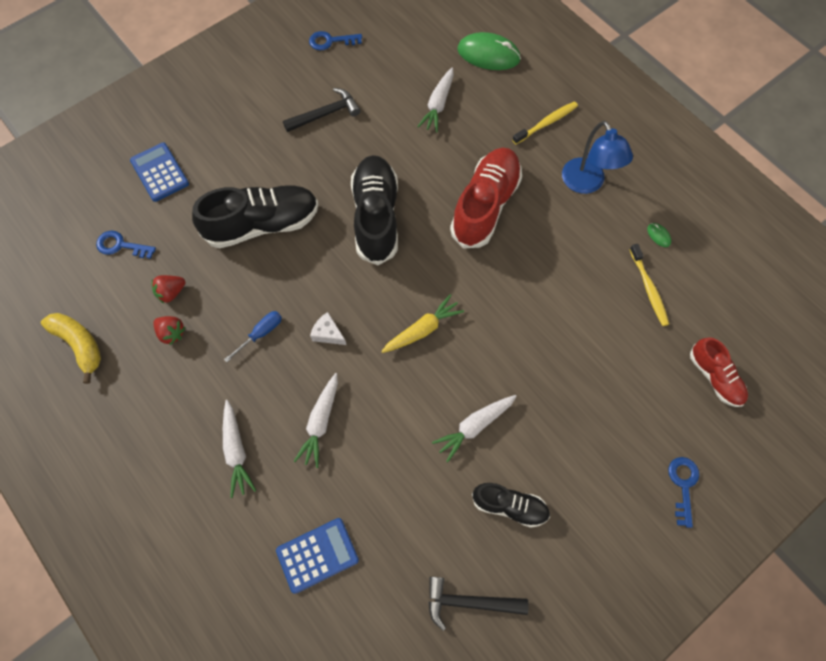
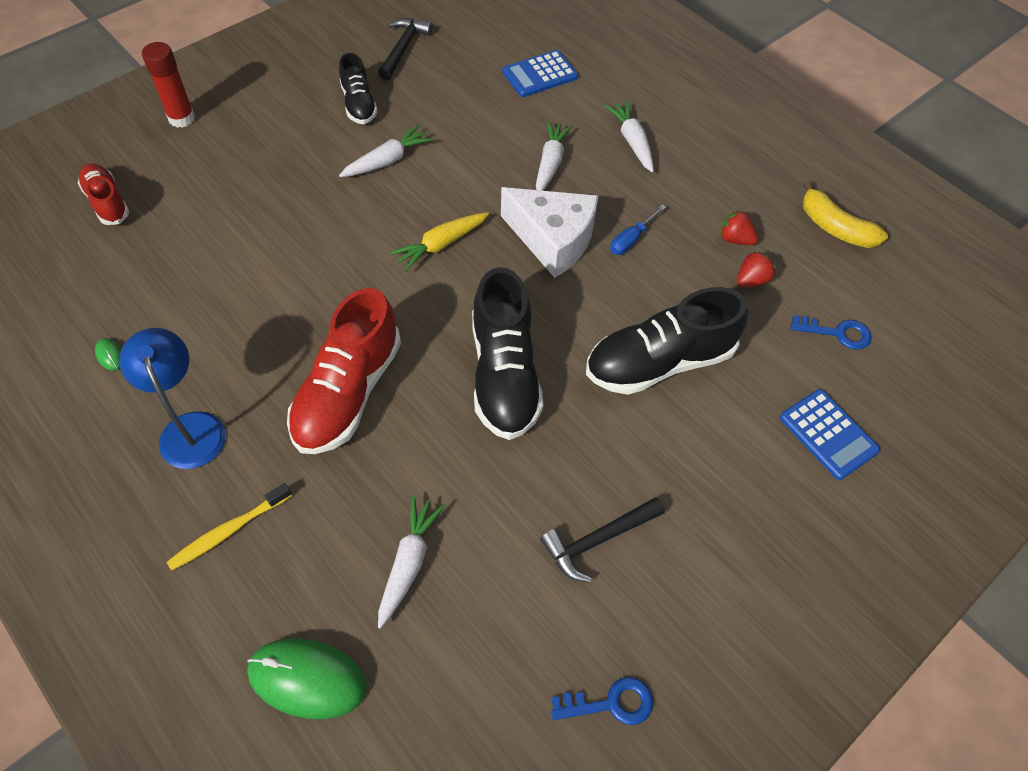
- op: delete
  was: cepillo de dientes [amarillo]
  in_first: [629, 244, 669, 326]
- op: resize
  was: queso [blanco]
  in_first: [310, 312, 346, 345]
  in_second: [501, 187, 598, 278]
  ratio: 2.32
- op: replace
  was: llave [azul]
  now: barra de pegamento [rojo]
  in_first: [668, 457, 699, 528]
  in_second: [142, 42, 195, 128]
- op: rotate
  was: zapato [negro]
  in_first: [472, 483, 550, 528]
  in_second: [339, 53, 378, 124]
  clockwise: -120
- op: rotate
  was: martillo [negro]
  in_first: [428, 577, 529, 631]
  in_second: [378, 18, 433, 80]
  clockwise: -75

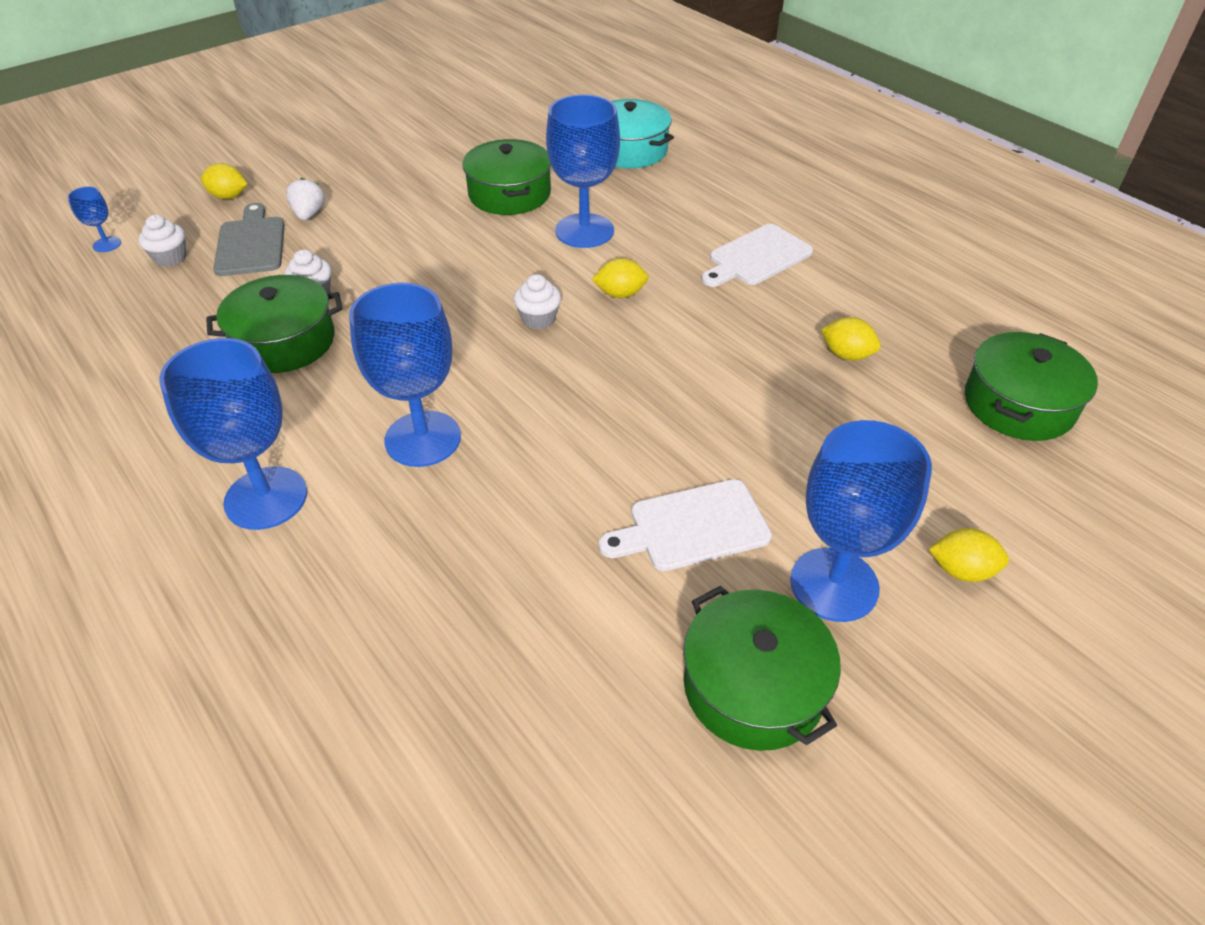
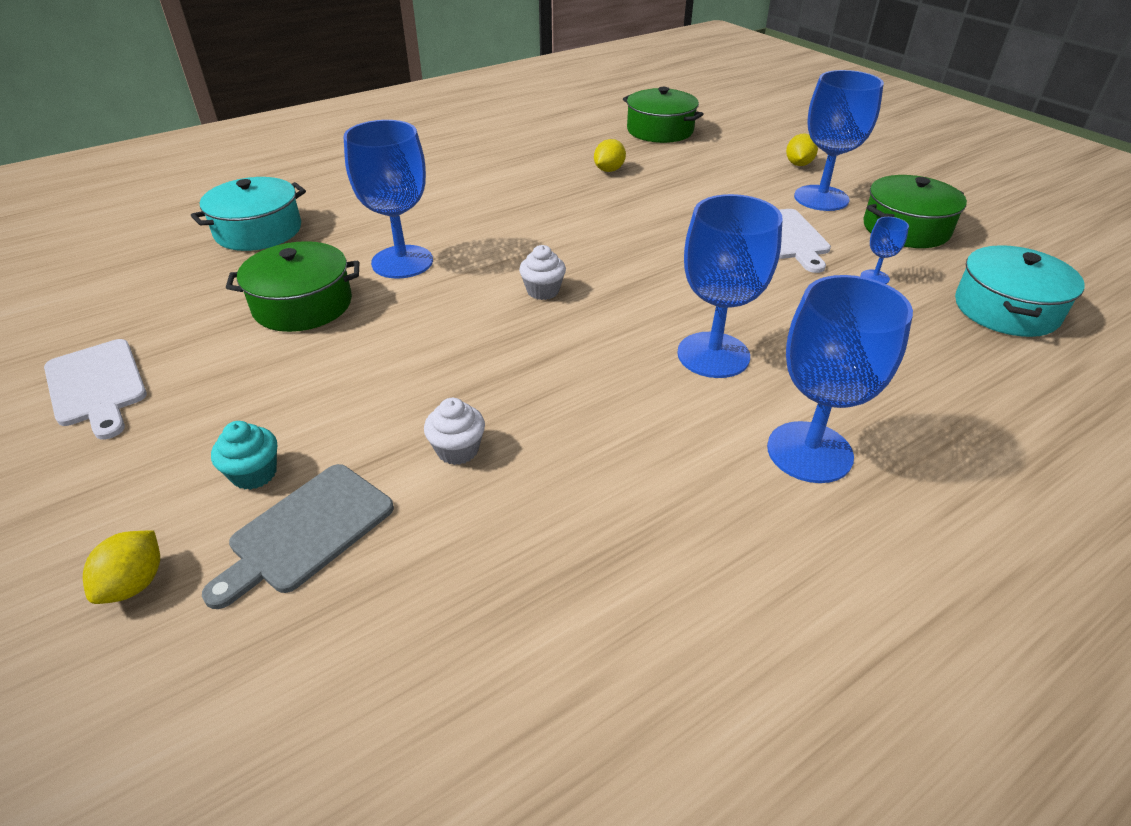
- op: replace
  was: fresa [blanco]
  now: magdalena [turquesa]
  in_first: [286, 178, 325, 220]
  in_second: [211, 421, 277, 490]
- op: move
  was: copa [azul]
  in_first: [68, 186, 121, 252]
  in_second: [861, 217, 909, 284]
- op: rotate
  was: tabla de cortar [gris]
  in_first: [213, 203, 285, 276]
  in_second: [202, 464, 394, 609]
  clockwise: -45
- op: delete
  was: magdalena [blanco]
  in_first: [138, 215, 186, 267]
- op: move
  was: tabla de cortar [blanco]
  in_first: [702, 224, 813, 287]
  in_second: [44, 339, 147, 439]
- op: delete
  was: limón [amarillo]
  in_first: [592, 258, 648, 298]
- op: delete
  was: olla [verde]
  in_first: [206, 275, 343, 373]
- op: insert
  now: olla [turquesa]
  in_second: [955, 245, 1085, 337]

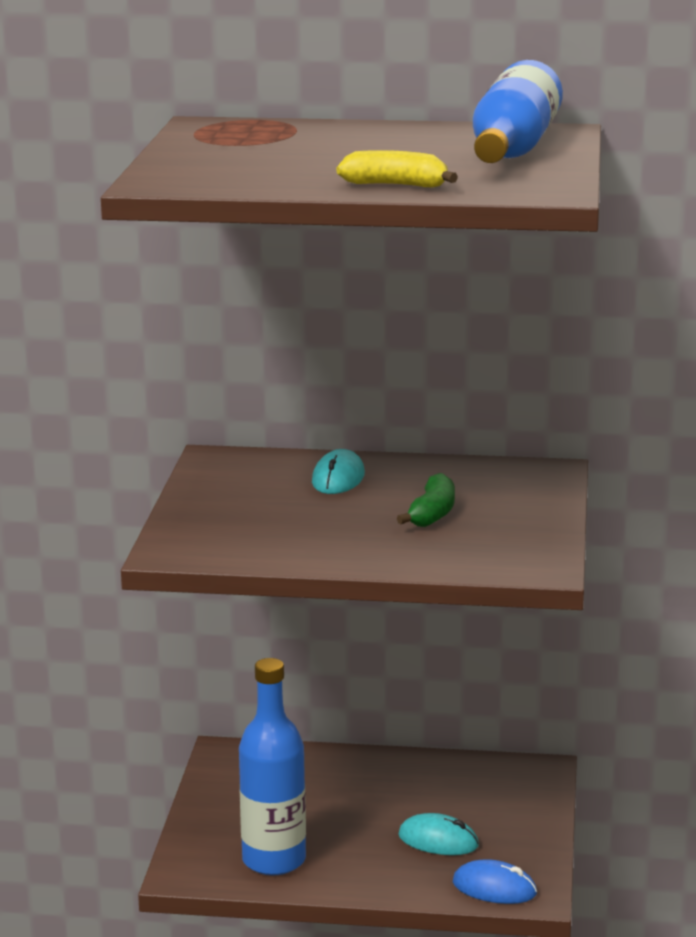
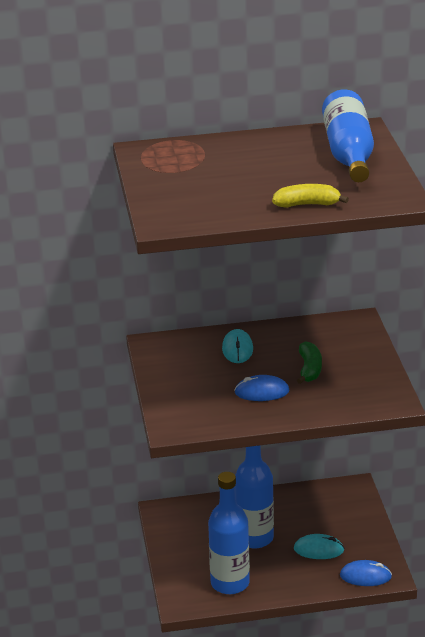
- op: insert
  now: ratón [azul]
  in_second: [235, 375, 289, 401]
- op: insert
  now: botella [azul]
  in_second: [235, 445, 274, 549]

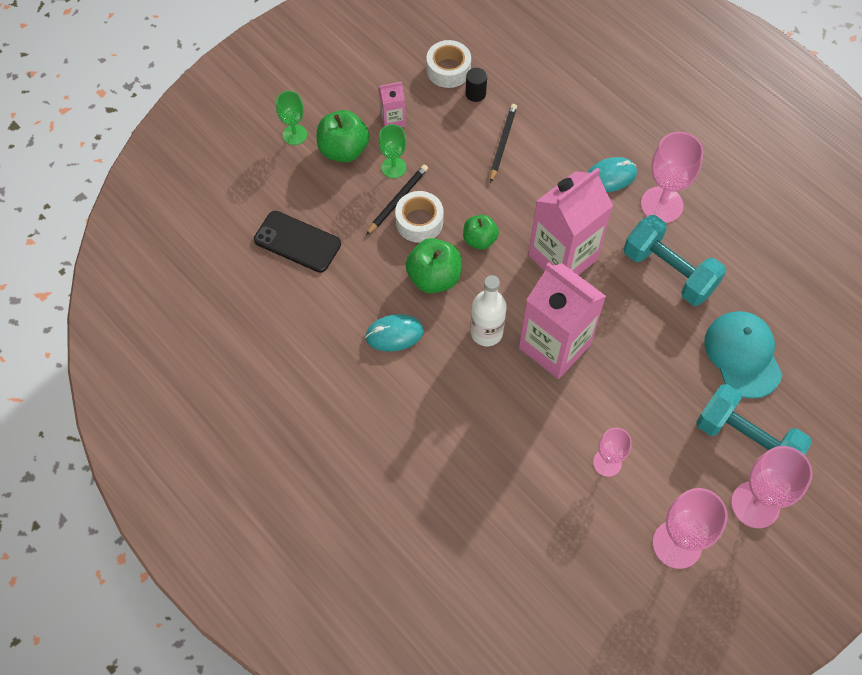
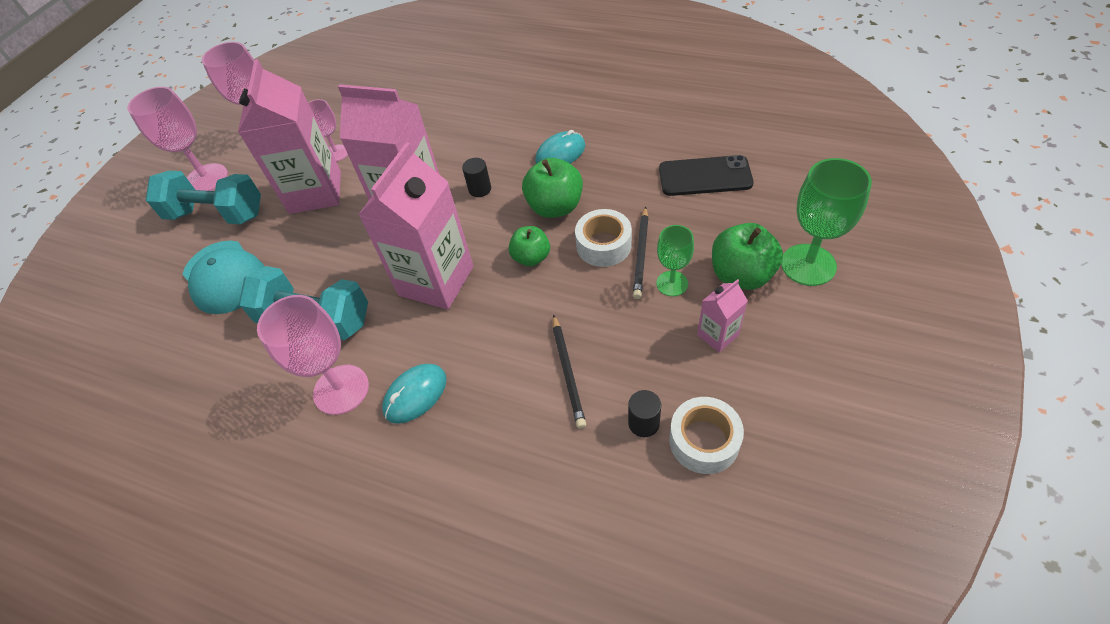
- op: resize
  was: copa [verde]
  in_first: [276, 91, 307, 145]
  in_second: [781, 158, 872, 286]
  ratio: 1.67
- op: replace
  was: botella [blanco]
  now: cilindro [negro]
  in_first: [471, 275, 507, 346]
  in_second: [462, 158, 491, 197]
- op: insert
  now: cartón de leche [rosa]
  in_second: [238, 59, 341, 214]

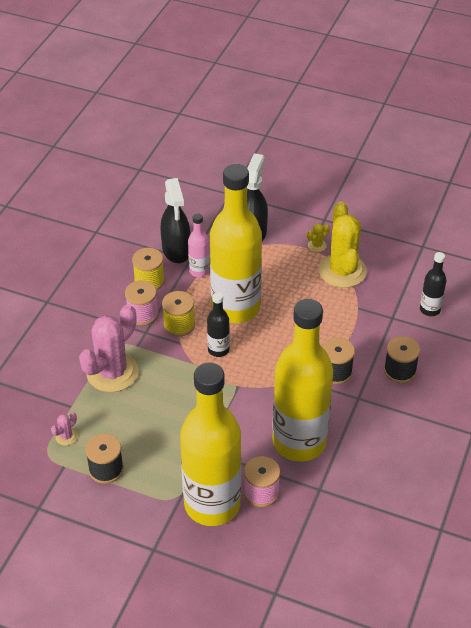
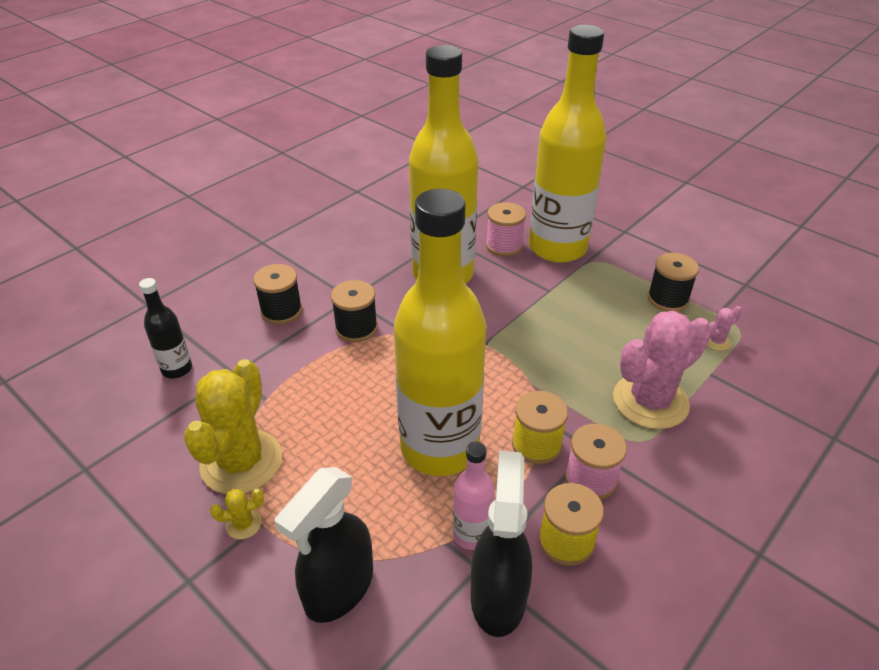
- op: delete
  was: botella [negro]
  in_first: [207, 292, 230, 357]

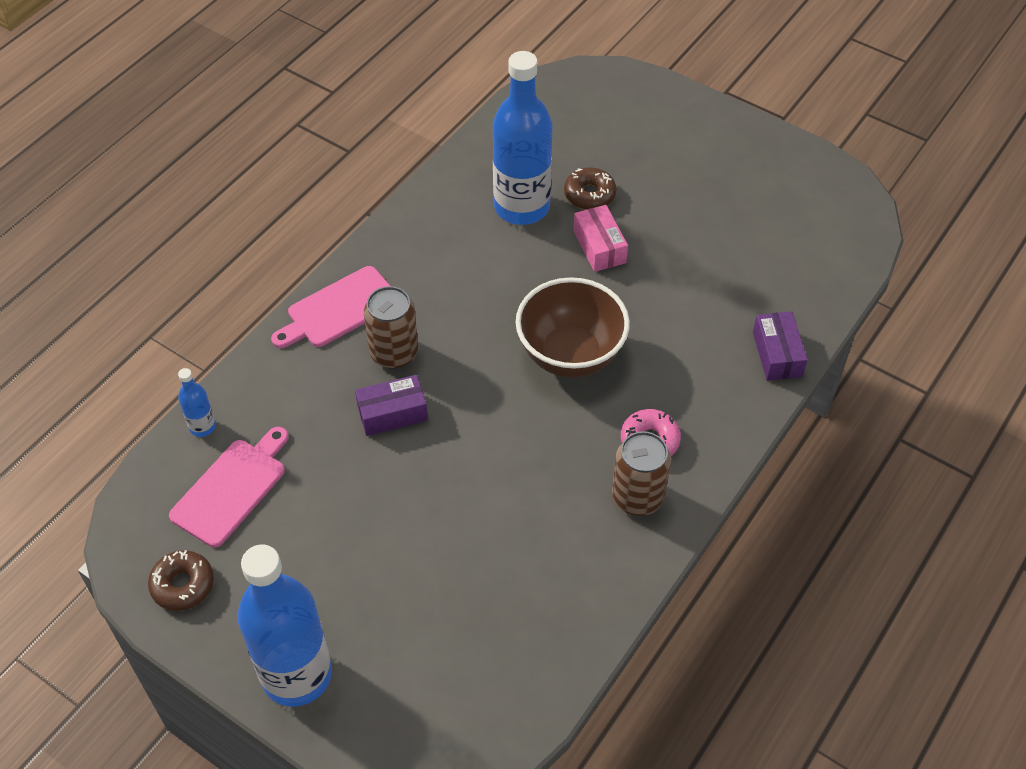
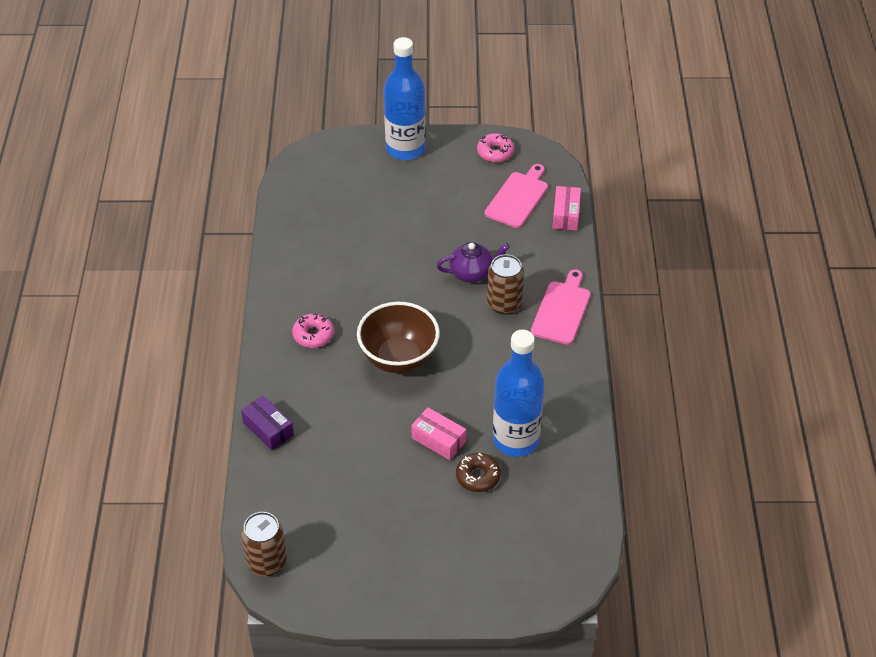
- op: replace
  was: botella [azul]
  now: caja [rosa]
  in_first: [178, 368, 216, 437]
  in_second: [552, 186, 581, 231]
- op: replace
  was: caja [morado]
  now: tetera [morado]
  in_first: [355, 375, 428, 436]
  in_second: [436, 242, 510, 283]
- op: rotate
  was: tabla de cortar [rosa]
  in_first: [169, 427, 289, 547]
  in_second: [485, 164, 548, 228]
  clockwise: -150
- op: move
  was: lata [marrón]
  in_first: [612, 431, 671, 516]
  in_second: [241, 512, 287, 576]
- op: recolor
  was: rosquilla [marrón]
  now: rosquilla [rosa]
  in_first: [148, 550, 214, 611]
  in_second: [477, 133, 514, 162]

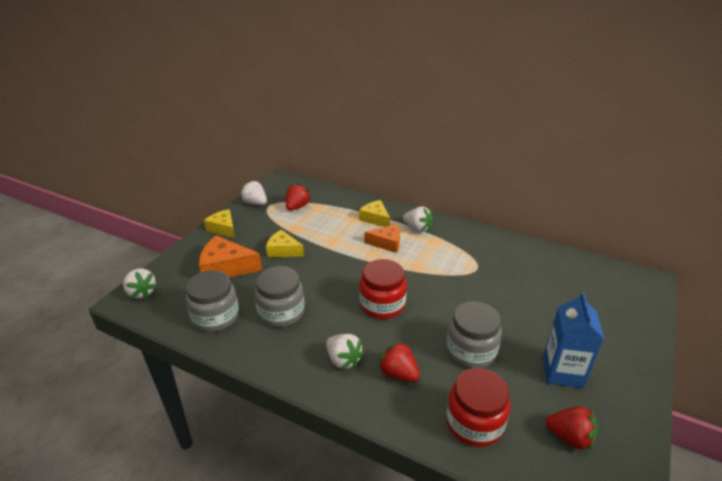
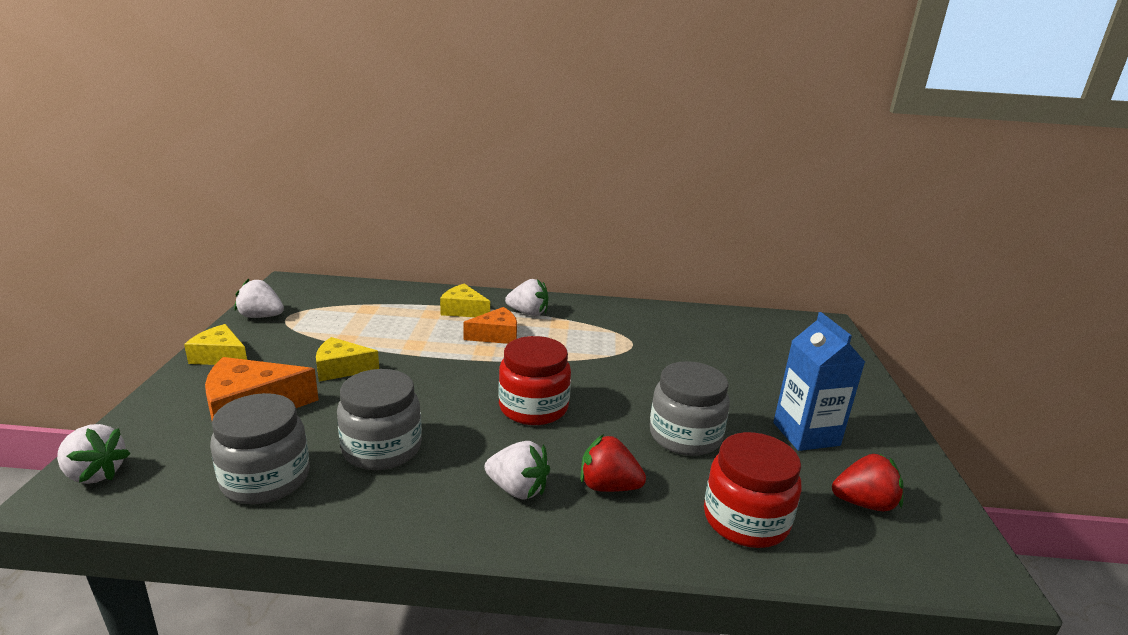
- op: delete
  was: fresa [rojo]
  in_first: [286, 183, 311, 211]

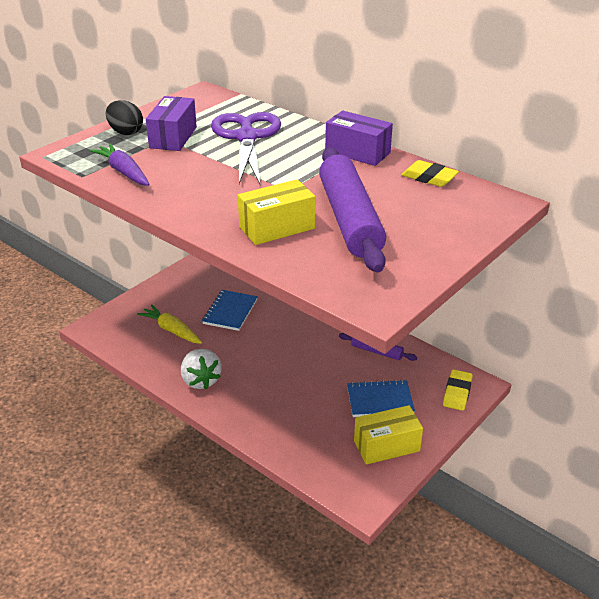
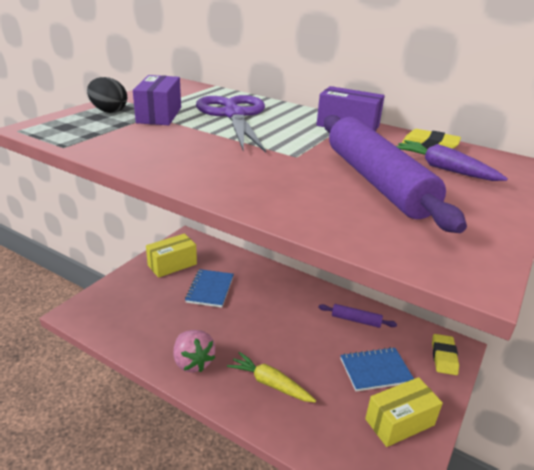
- op: move
  was: zanahoria [morado]
  in_first: [89, 143, 150, 186]
  in_second: [396, 140, 508, 181]
- op: move
  was: caja [amarillo]
  in_first: [238, 179, 315, 245]
  in_second: [146, 234, 197, 278]
- op: move
  was: zanahoria [amarillo]
  in_first: [137, 304, 202, 344]
  in_second: [227, 352, 316, 403]
- op: recolor
  was: fresa [blanco]
  now: fresa [rosa]
  in_first: [181, 349, 222, 389]
  in_second: [174, 330, 215, 372]

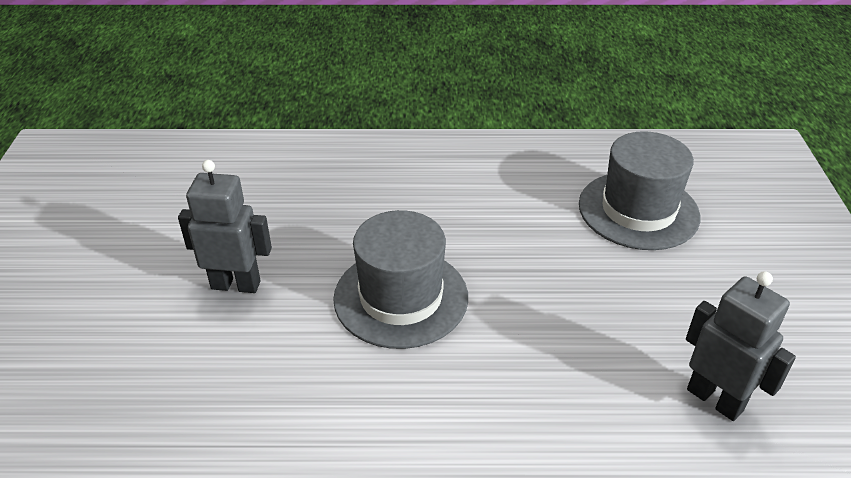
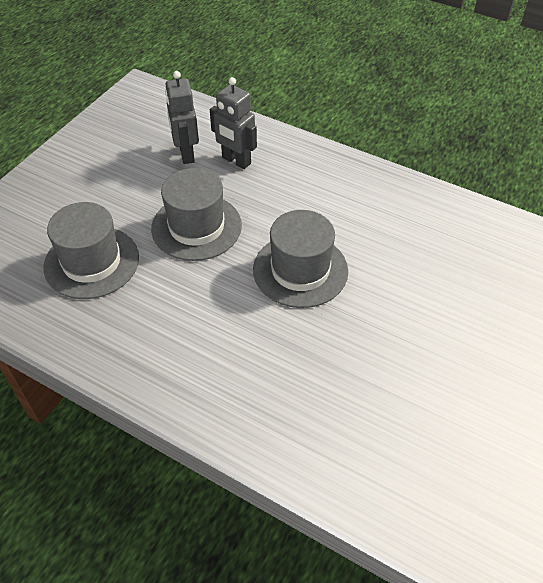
- op: move
  was: robot [gris]
  in_first: [178, 160, 272, 293]
  in_second: [210, 77, 257, 169]
- op: insert
  now: sombrero [gris]
  in_second: [151, 168, 242, 261]

